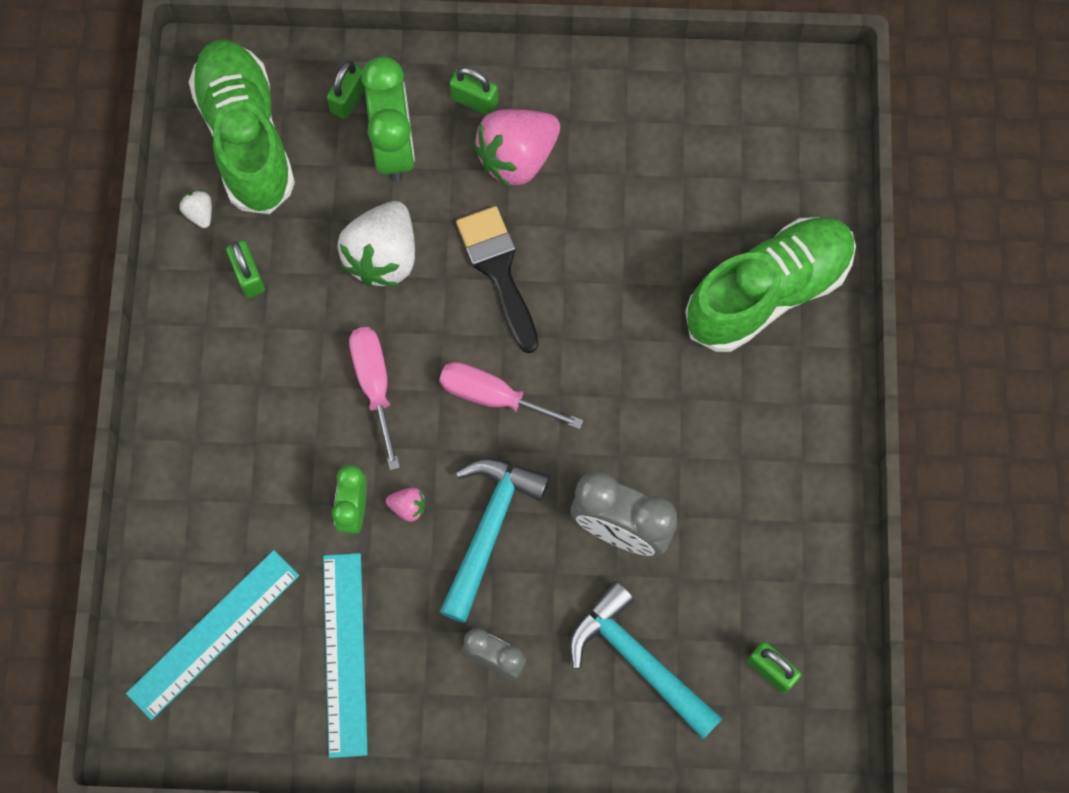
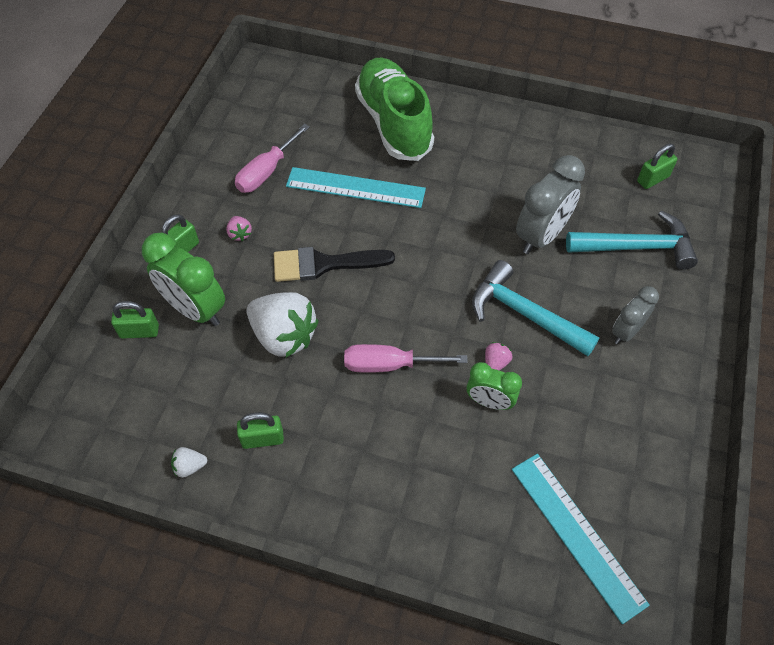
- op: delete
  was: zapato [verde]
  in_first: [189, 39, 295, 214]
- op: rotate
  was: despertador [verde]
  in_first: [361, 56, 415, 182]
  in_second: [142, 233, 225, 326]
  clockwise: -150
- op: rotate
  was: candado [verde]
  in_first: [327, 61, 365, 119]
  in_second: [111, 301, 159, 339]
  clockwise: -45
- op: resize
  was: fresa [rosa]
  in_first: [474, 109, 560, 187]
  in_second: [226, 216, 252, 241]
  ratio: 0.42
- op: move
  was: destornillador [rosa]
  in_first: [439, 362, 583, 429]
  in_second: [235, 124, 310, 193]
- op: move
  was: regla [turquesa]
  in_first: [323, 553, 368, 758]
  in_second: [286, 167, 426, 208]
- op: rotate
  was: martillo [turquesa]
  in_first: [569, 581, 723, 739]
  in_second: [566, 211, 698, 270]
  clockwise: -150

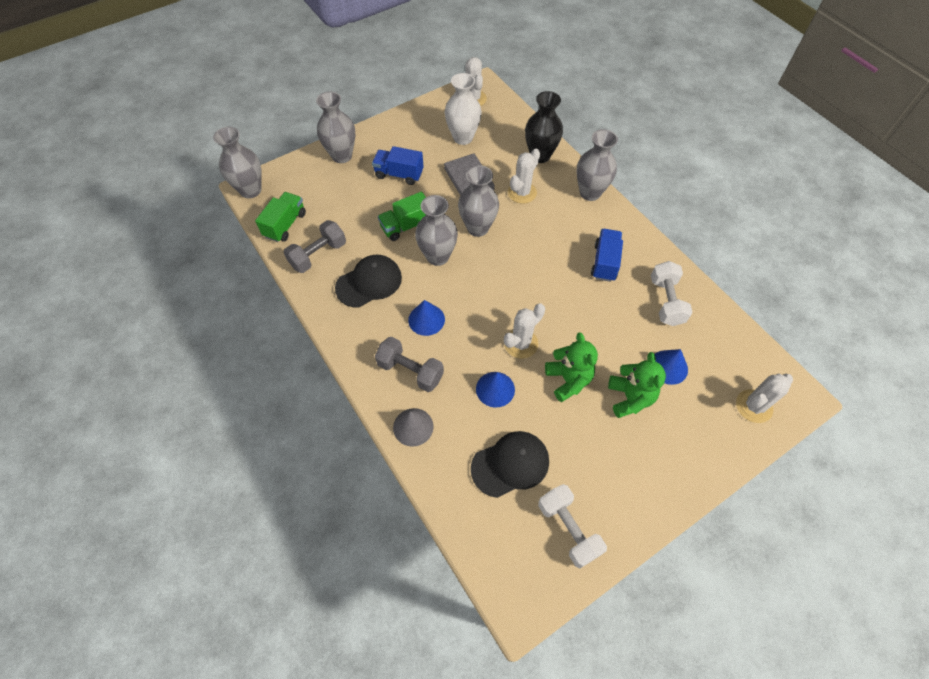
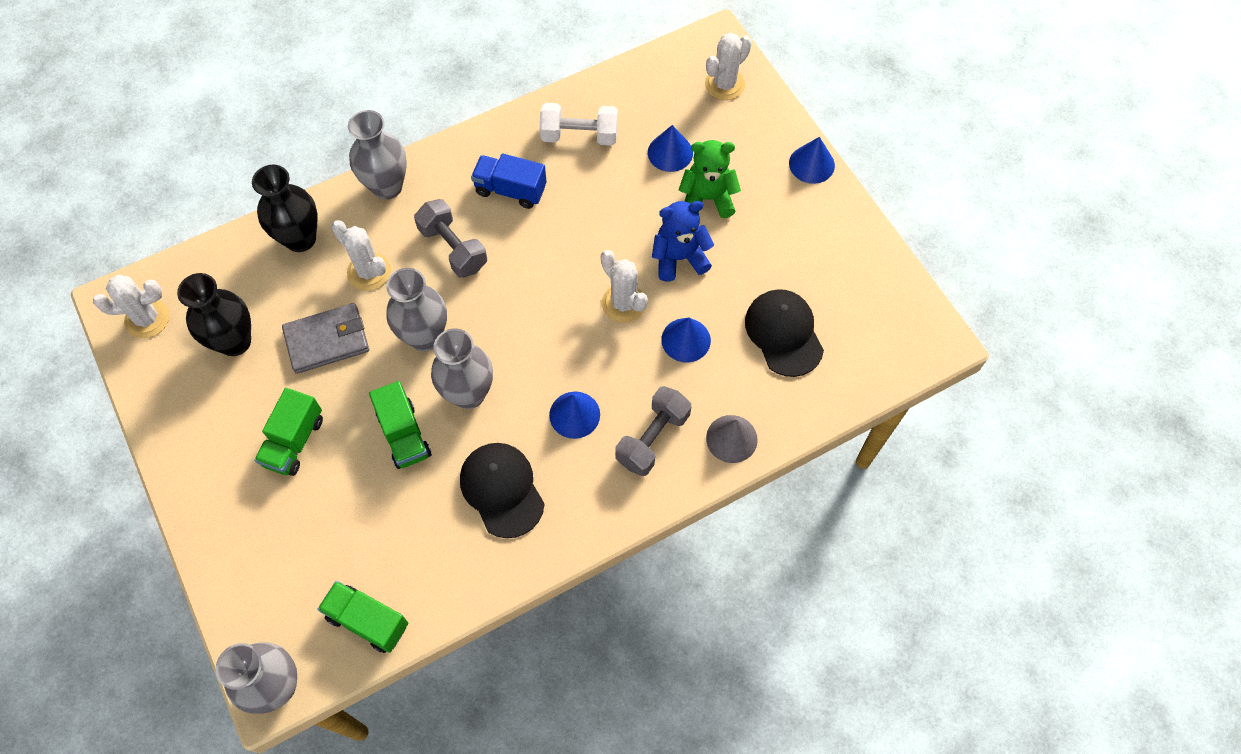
- op: recolor
  was: florero [blanco]
  now: florero [negro]
  in_first: [445, 73, 482, 145]
  in_second: [177, 273, 251, 356]
- op: delete
  was: florero [gris]
  in_first: [316, 91, 355, 163]
- op: recolor
  was: camión [azul]
  now: camión [verde]
  in_first: [372, 146, 424, 185]
  in_second: [254, 388, 323, 476]
- op: move
  was: mancuerna [gris]
  in_first: [284, 220, 346, 273]
  in_second: [414, 199, 487, 278]
- op: recolor
  was: osito [verde]
  now: osito [azul]
  in_first: [545, 332, 598, 402]
  in_second: [652, 201, 714, 282]
- op: rotate
  was: cactus [blanco]
  in_first: [736, 374, 793, 423]
  in_second: [705, 33, 752, 100]
  clockwise: 75
- op: delete
  was: mancuerna [blanco]
  in_first: [538, 484, 607, 568]
- op: insert
  now: cono [azul]
  in_second: [789, 137, 835, 184]

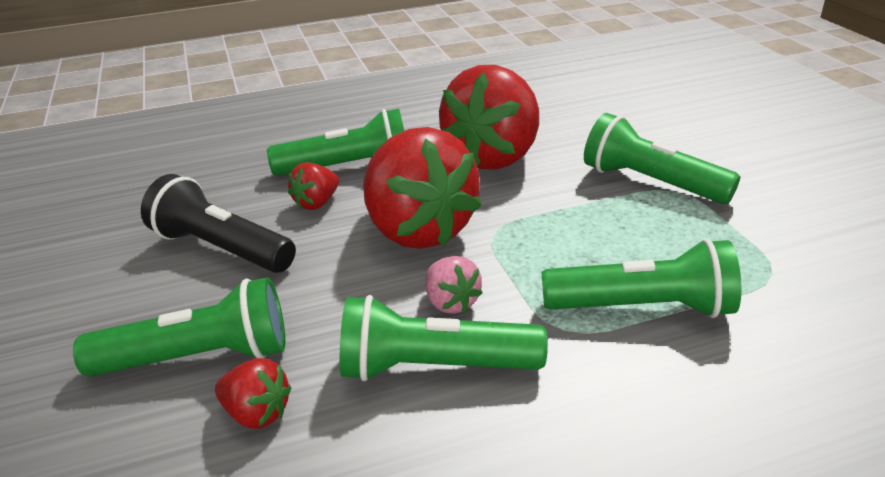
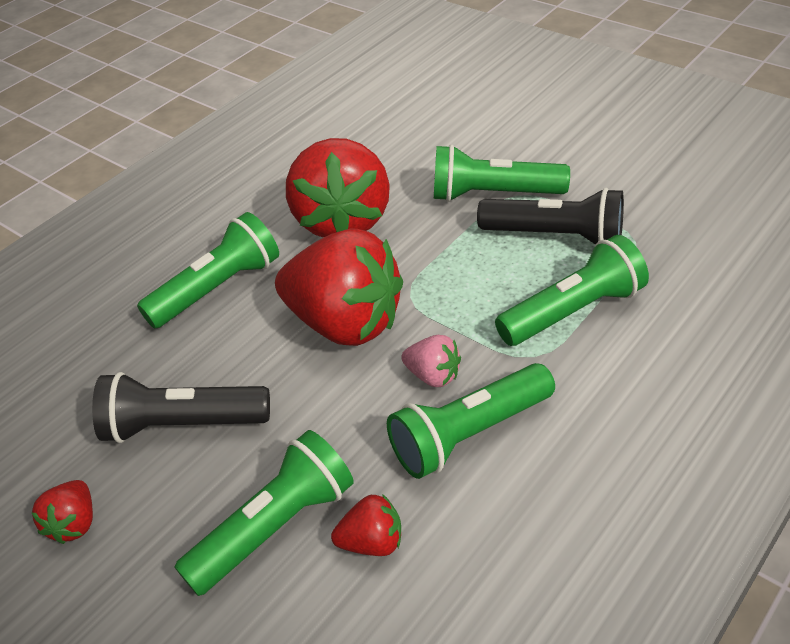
- op: move
  was: fresa [rojo]
  in_first: [288, 162, 339, 210]
  in_second: [32, 480, 93, 544]
- op: insert
  now: lámpara de mano [negro]
  in_second: [477, 188, 624, 245]

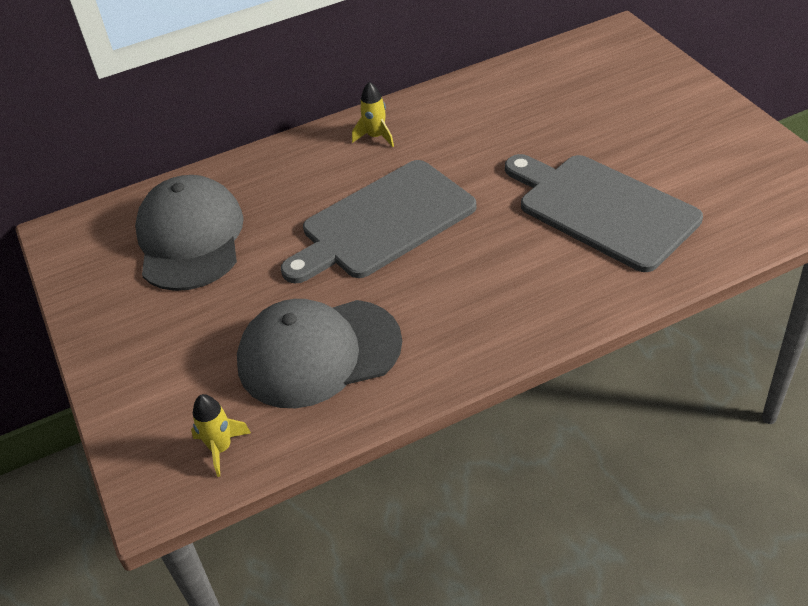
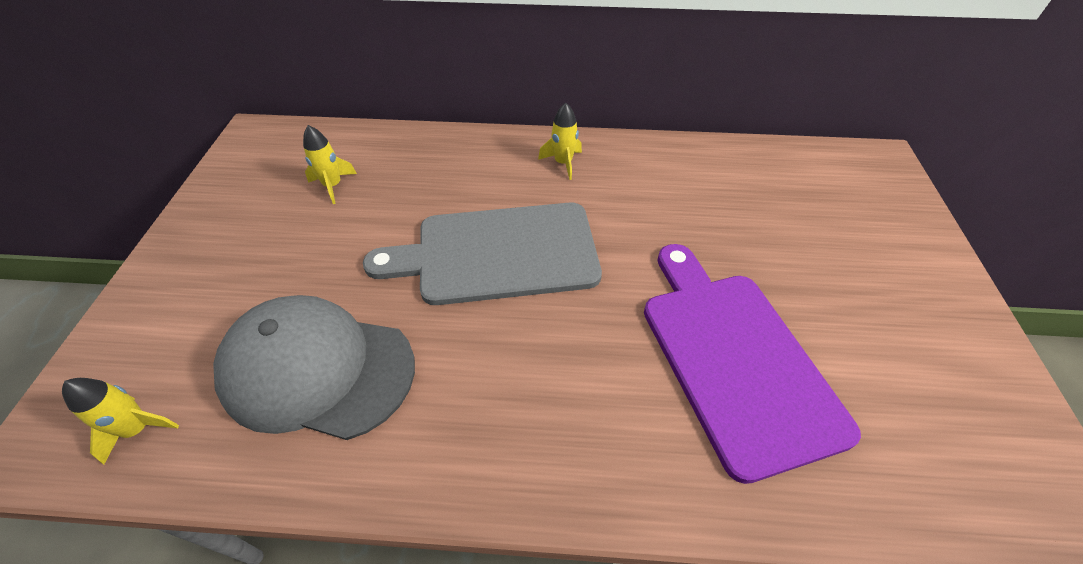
- op: recolor
  was: tabla de cortar [gris]
  now: tabla de cortar [morado]
  in_first: [505, 154, 703, 272]
  in_second: [644, 244, 861, 484]
- op: replace
  was: gorra [gris]
  now: cohete [amarillo]
  in_first: [135, 175, 244, 291]
  in_second: [303, 125, 357, 204]

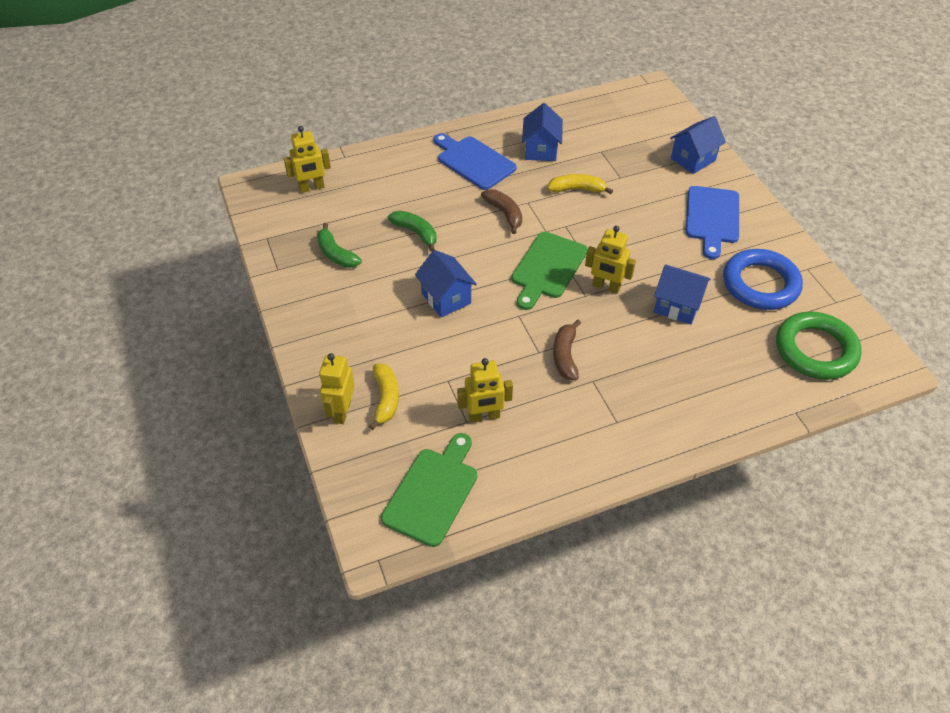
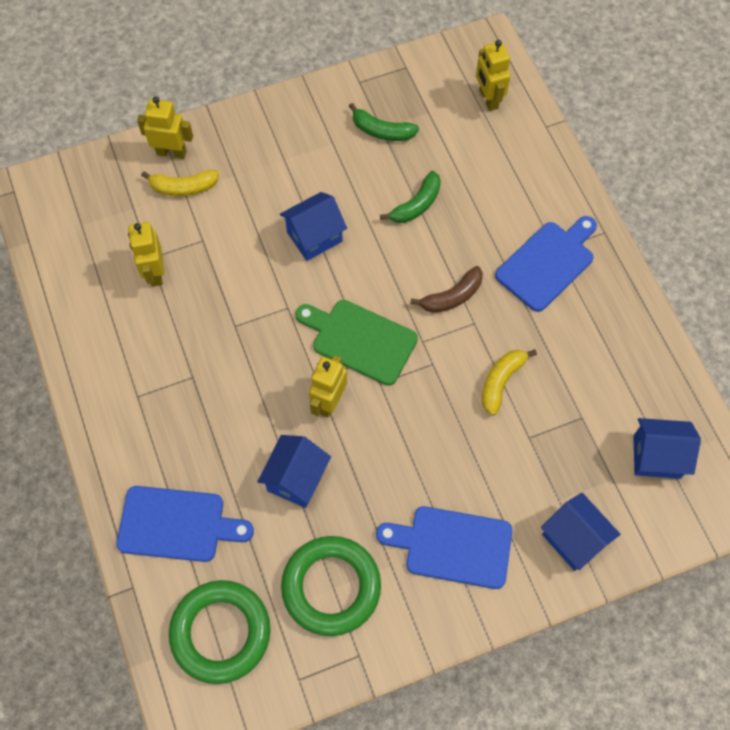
- op: move
  was: casa [azul]
  in_first: [522, 103, 563, 161]
  in_second: [633, 418, 701, 479]
- op: rotate
  was: plátano [amarillo]
  in_first: [547, 174, 613, 194]
  in_second: [482, 349, 537, 416]
  clockwise: -150
- op: rotate
  was: plátano [verde]
  in_first: [317, 223, 362, 268]
  in_second: [349, 103, 419, 141]
  clockwise: -120
- op: recolor
  was: anillo [azul]
  now: anillo [verde]
  in_first: [723, 249, 803, 310]
  in_second: [281, 536, 381, 636]
- op: delete
  was: plátano [marrón]
  in_first: [553, 320, 581, 381]
- op: delete
  was: tabla de cortar [verde]
  in_first: [381, 433, 477, 547]
- op: insert
  now: tabla de cortar [azul]
  in_second: [116, 486, 254, 562]

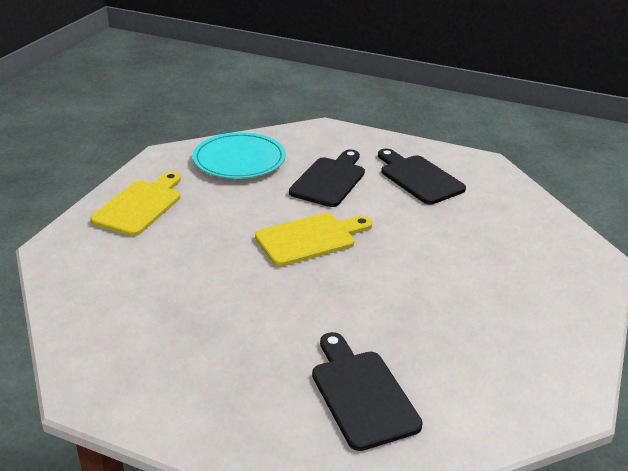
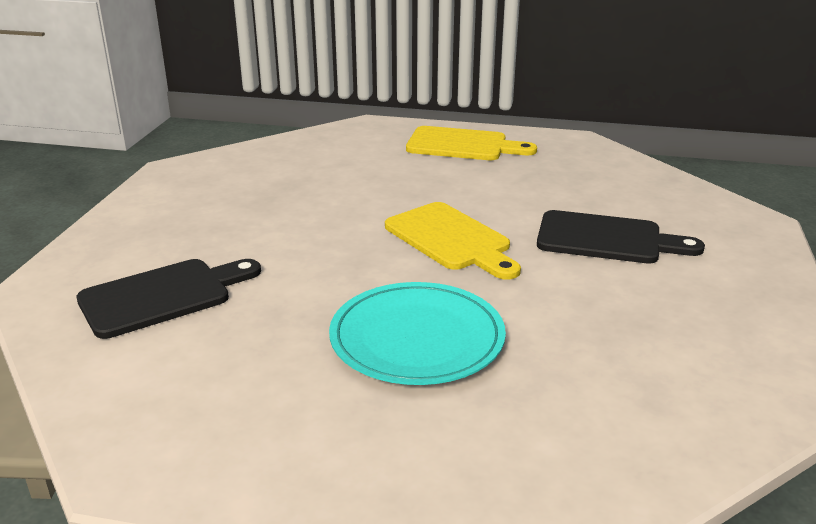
- op: move
  was: plato [turquesa]
  in_first: [193, 132, 286, 179]
  in_second: [329, 282, 506, 385]
- op: delete
  was: tabla de cortar [negro]
  in_first: [378, 149, 466, 205]

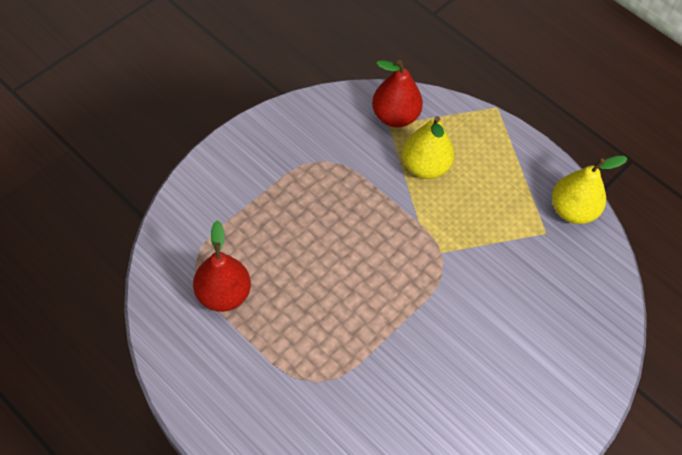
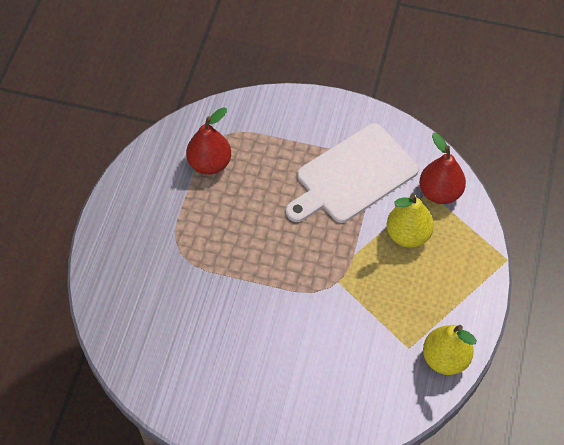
- op: insert
  now: tabla de cortar [blanco]
  in_second: [286, 123, 419, 223]

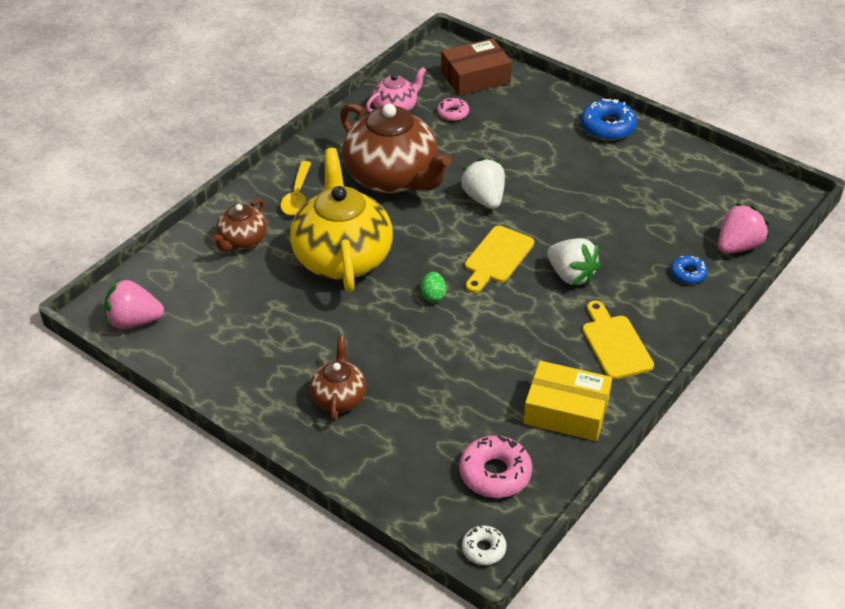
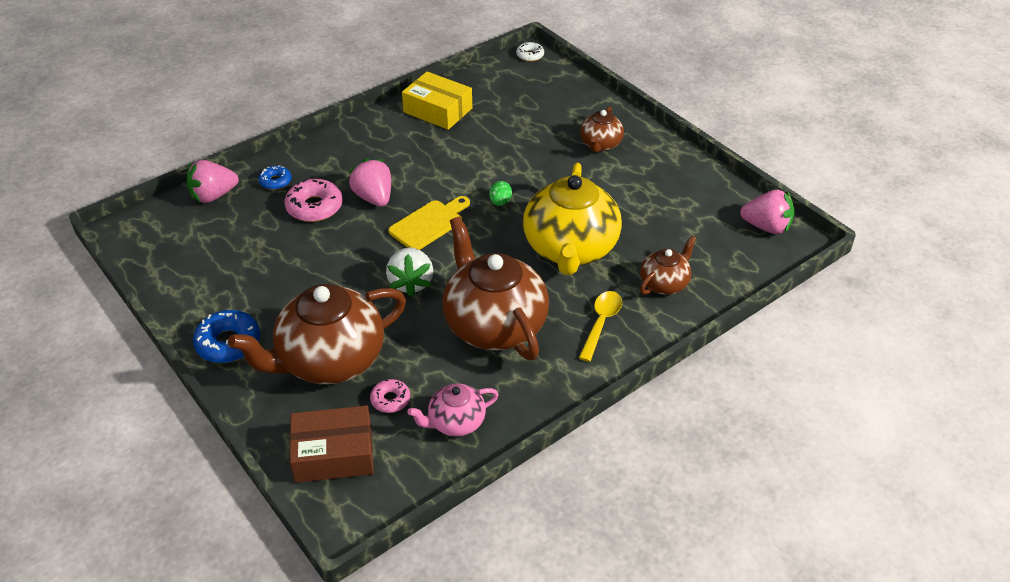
- op: recolor
  was: fresa [blanco]
  now: fresa [rosa]
  in_first: [547, 238, 601, 285]
  in_second: [349, 158, 391, 207]
- op: delete
  was: tabla de cortar [amarillo]
  in_first: [582, 301, 654, 380]
- op: move
  was: rosquilla [rosa]
  in_first: [459, 435, 532, 498]
  in_second: [285, 179, 342, 222]
- op: insert
  now: tetera [marrón]
  in_second: [228, 284, 406, 384]

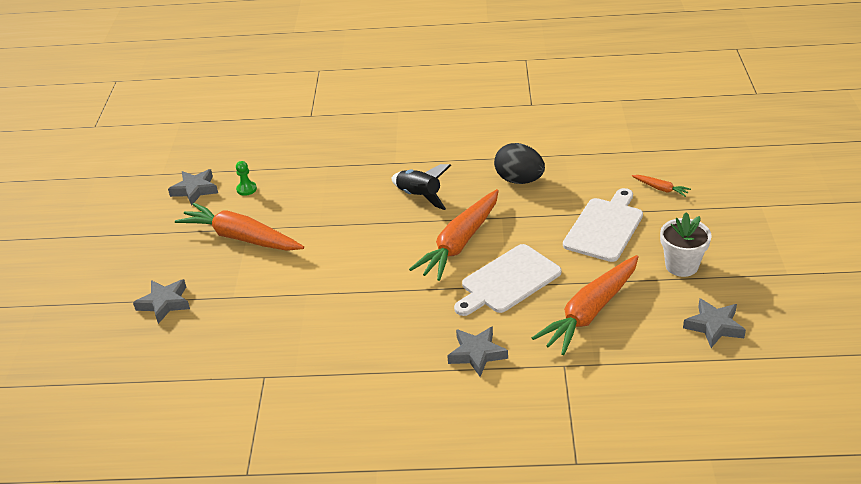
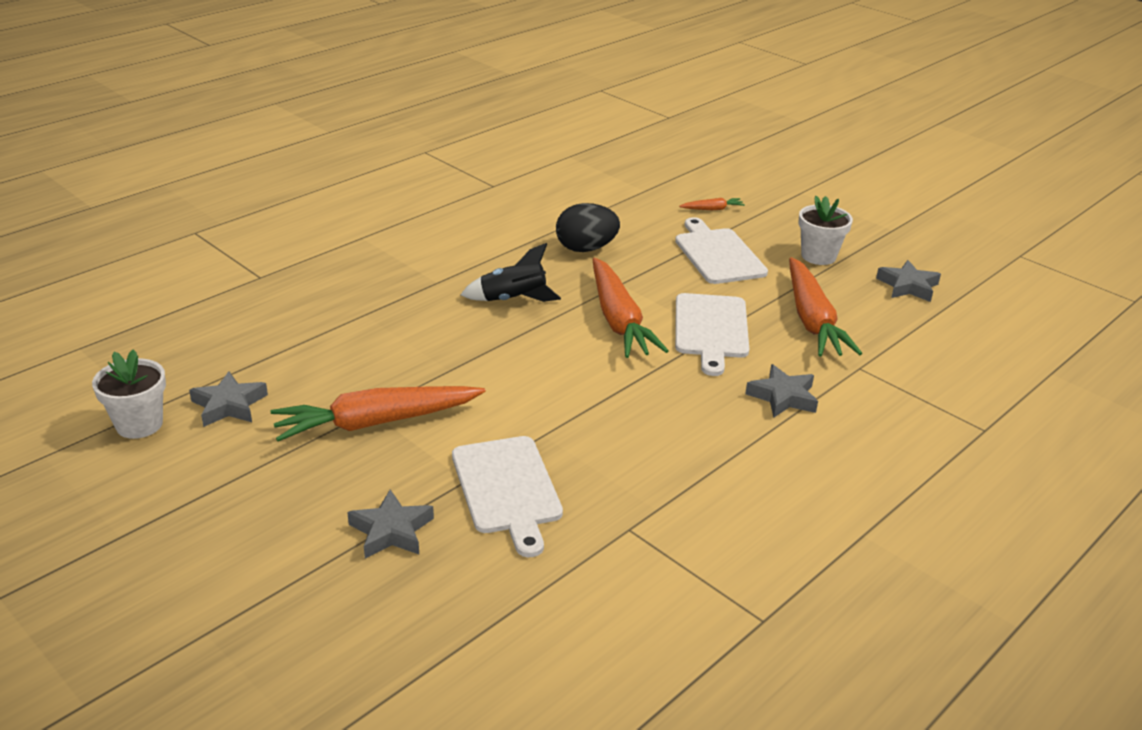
- op: delete
  was: peón [verde]
  in_first: [236, 161, 257, 196]
- op: insert
  now: maceta [blanco]
  in_second: [92, 350, 166, 439]
- op: insert
  now: tabla de cortar [blanco]
  in_second: [452, 436, 563, 557]

